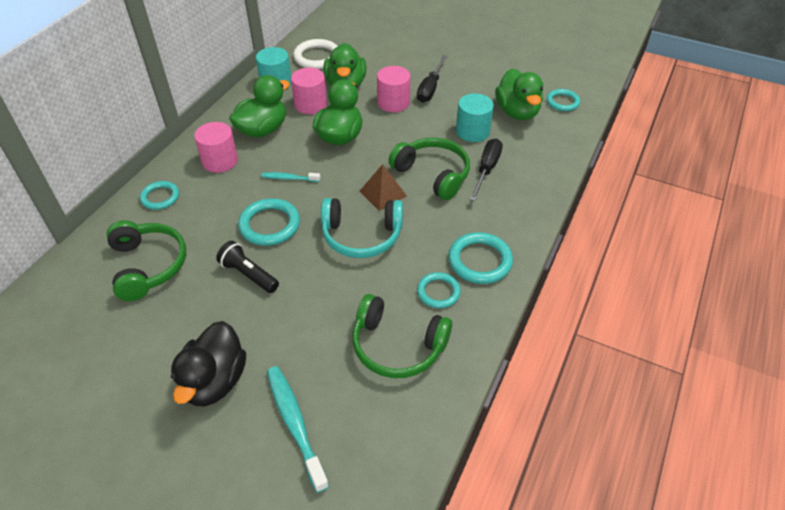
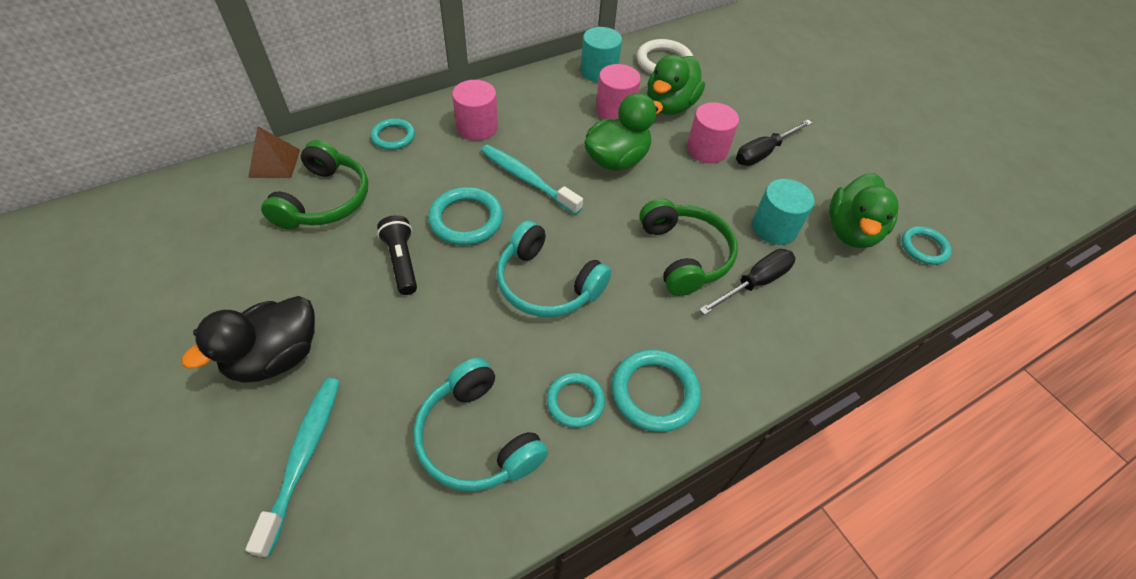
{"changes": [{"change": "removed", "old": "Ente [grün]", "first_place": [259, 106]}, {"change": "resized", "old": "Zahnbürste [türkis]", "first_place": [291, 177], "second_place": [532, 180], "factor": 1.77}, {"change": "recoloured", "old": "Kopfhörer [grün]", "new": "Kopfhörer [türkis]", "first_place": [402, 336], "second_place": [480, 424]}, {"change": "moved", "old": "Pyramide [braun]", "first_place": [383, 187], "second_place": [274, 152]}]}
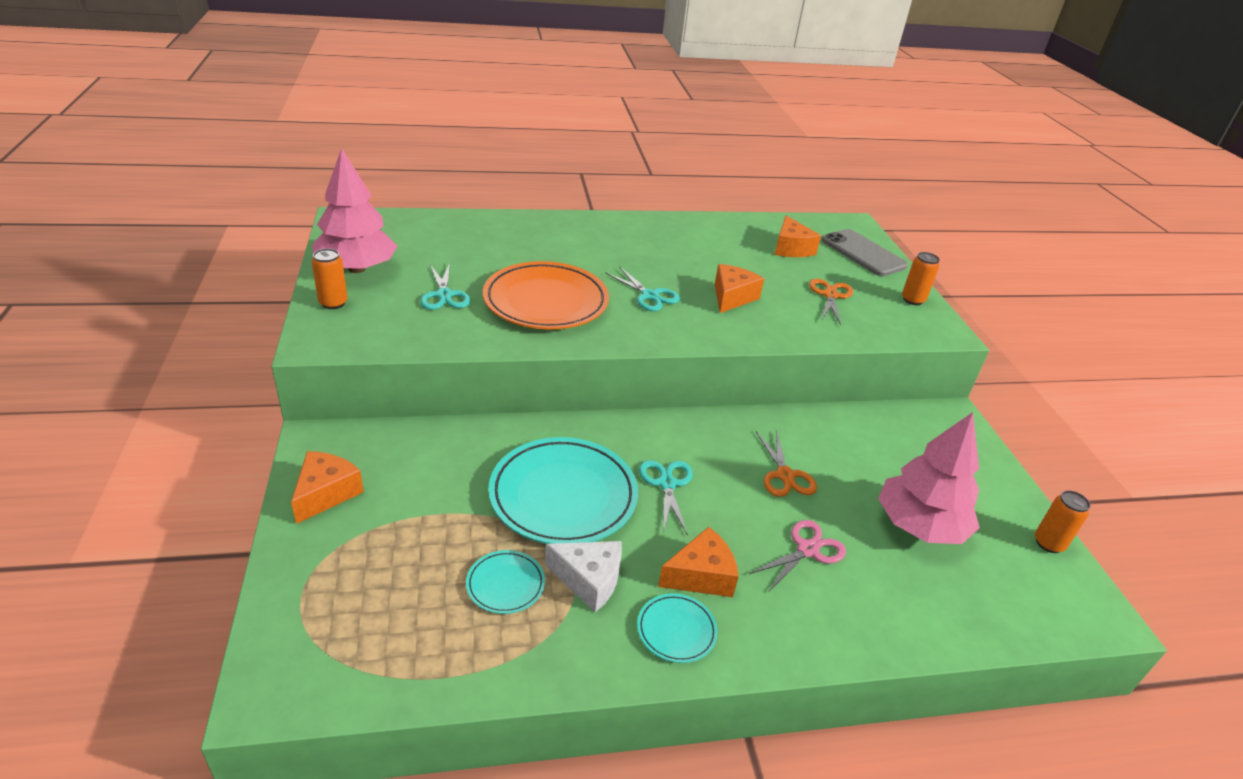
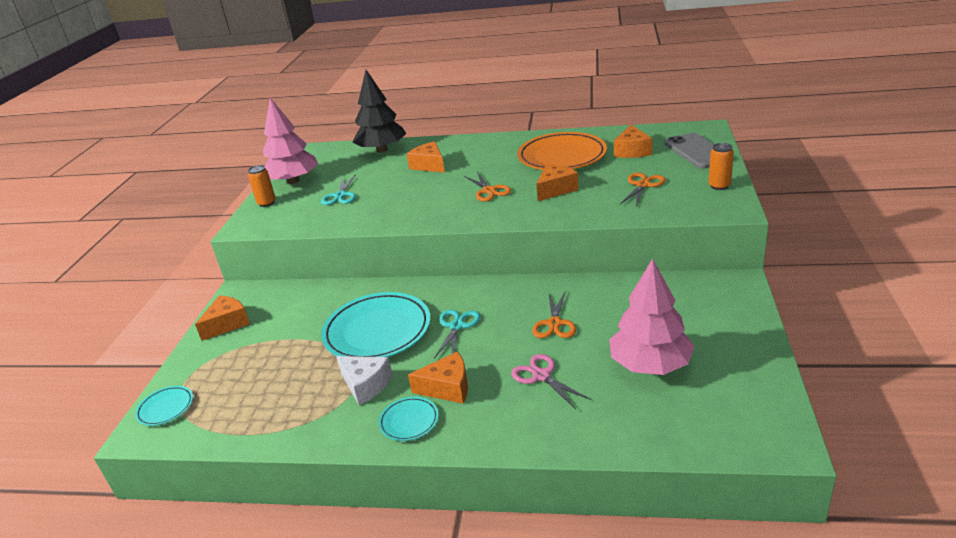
{"changes": [{"change": "moved", "old": "Teller [türkis]", "first_place": [505, 582], "second_place": [164, 406]}, {"change": "moved", "old": "Teller [orange]", "first_place": [546, 295], "second_place": [562, 151]}, {"change": "recoloured", "old": "Schere [türkis]", "new": "Schere [orange]", "first_place": [642, 288], "second_place": [487, 186]}, {"change": "turned", "old": "Schere [rosa]", "first_place": [797, 556], "second_place": [551, 381], "degrees": -105}, {"change": "removed", "old": "Dose [orange]", "first_place": [1062, 521]}, {"change": "added", "new": "Baum [schwarz]", "second_place": [379, 111]}, {"change": "added", "new": "Käse [orange]", "second_place": [426, 157]}]}
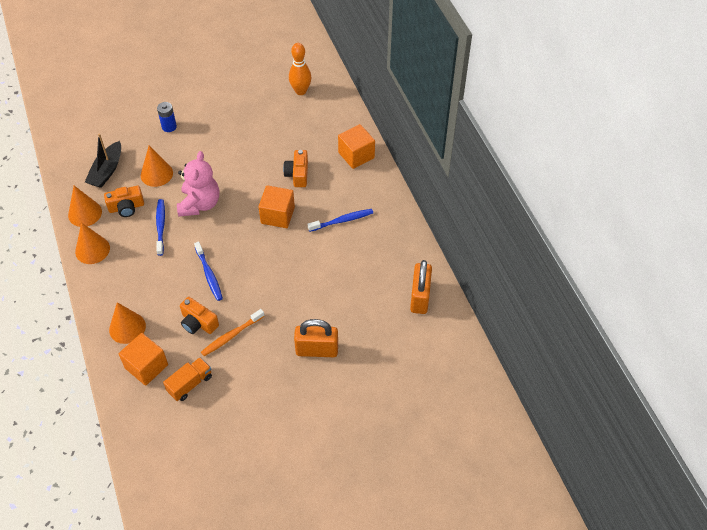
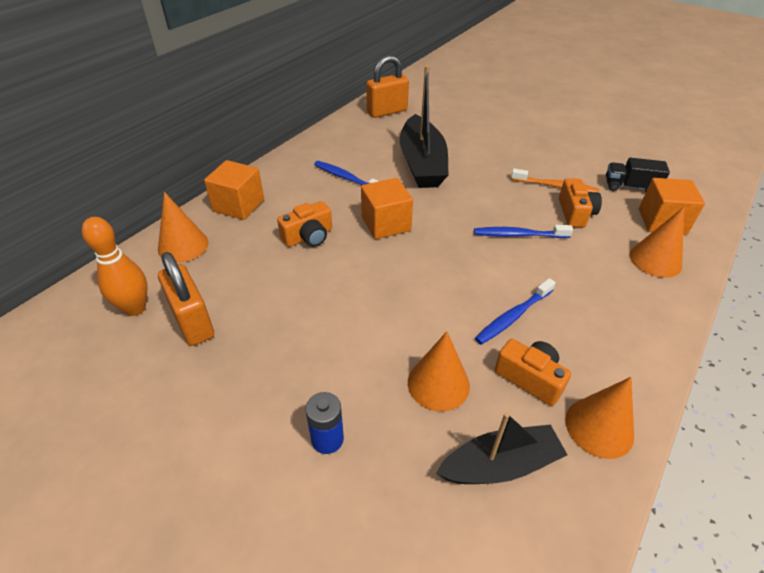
{"changes": [{"change": "moved", "old": "Kegel [orange]", "first_place": [92, 243], "second_place": [183, 227]}, {"change": "recoloured", "old": "Lastwagen [orange]", "new": "Lastwagen [schwarz]", "first_place": [187, 379], "second_place": [638, 175]}, {"change": "removed", "old": "Teddybär [rosa]", "first_place": [198, 184]}, {"change": "turned", "old": "Zahnbürste [blau]", "first_place": [208, 271], "second_place": [523, 231], "degrees": -120}, {"change": "moved", "old": "Vorhängeschloss [orange]", "first_place": [316, 338], "second_place": [186, 299]}, {"change": "added", "new": "Boot [schwarz]", "second_place": [424, 126]}]}
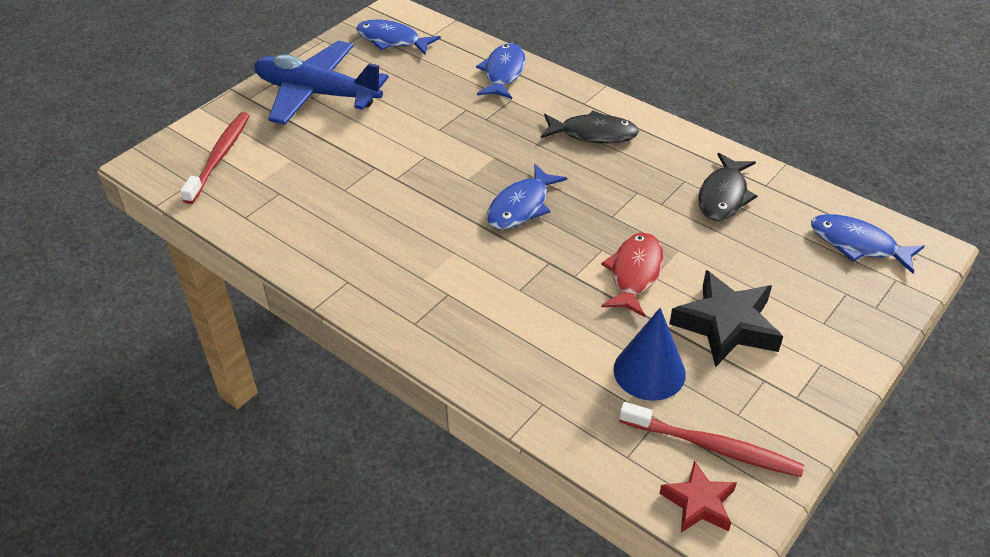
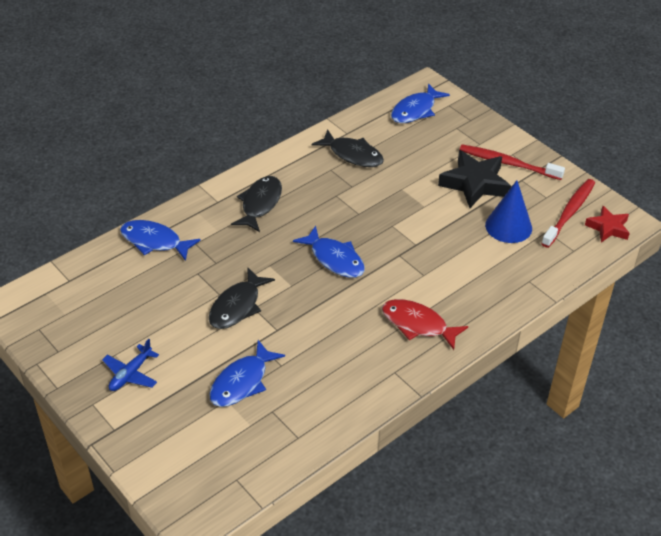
{"changes": [{"change": "moved", "old": "Zahnbürste [rot]", "first_place": [215, 158], "second_place": [512, 162]}, {"change": "resized", "old": "Flugzeug [blau]", "first_place": [321, 83], "second_place": [130, 365], "factor": 0.45}, {"change": "moved", "old": "Fisch [blau]", "first_place": [398, 37], "second_place": [247, 373]}, {"change": "moved", "old": "Fisch [rot]", "first_place": [632, 275], "second_place": [425, 324]}, {"change": "added", "new": "Fisch [schwarz]", "second_place": [242, 298]}]}
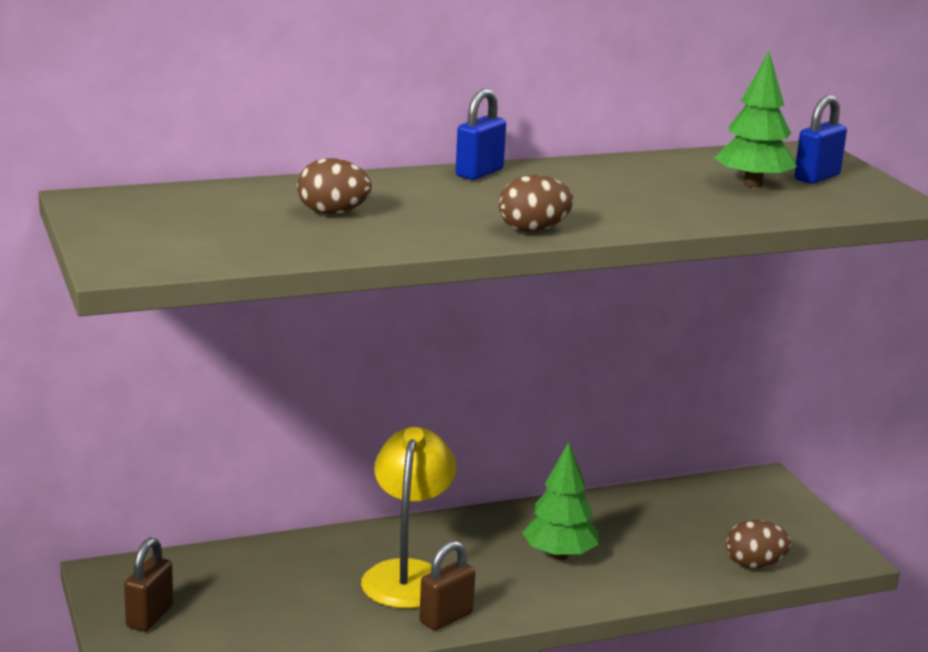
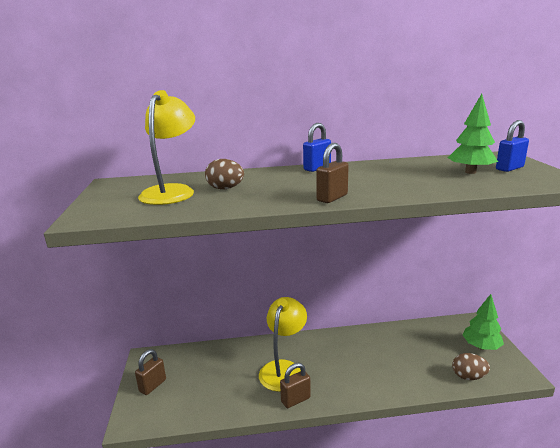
{"changes": [{"change": "replaced", "old": "Ei [braun]", "new": "Vorhängeschloss [braun]", "first_place": [535, 203], "second_place": [332, 173]}, {"change": "moved", "old": "Baum [grün]", "first_place": [560, 501], "second_place": [483, 322]}, {"change": "added", "new": "Lampe [gelb]", "second_place": [166, 147]}]}
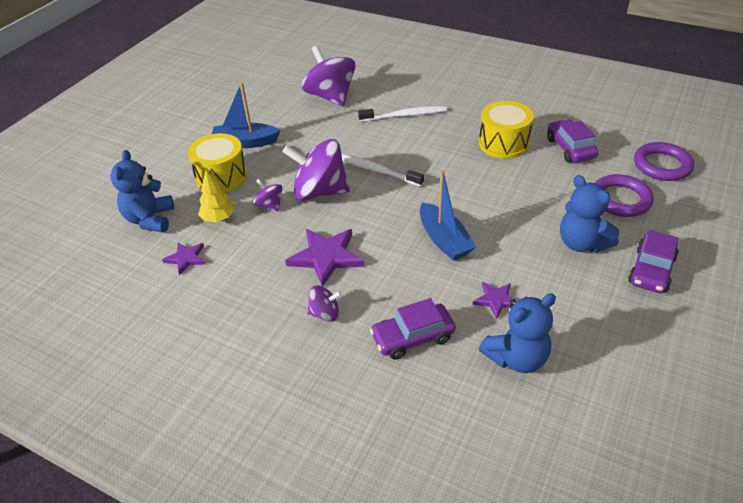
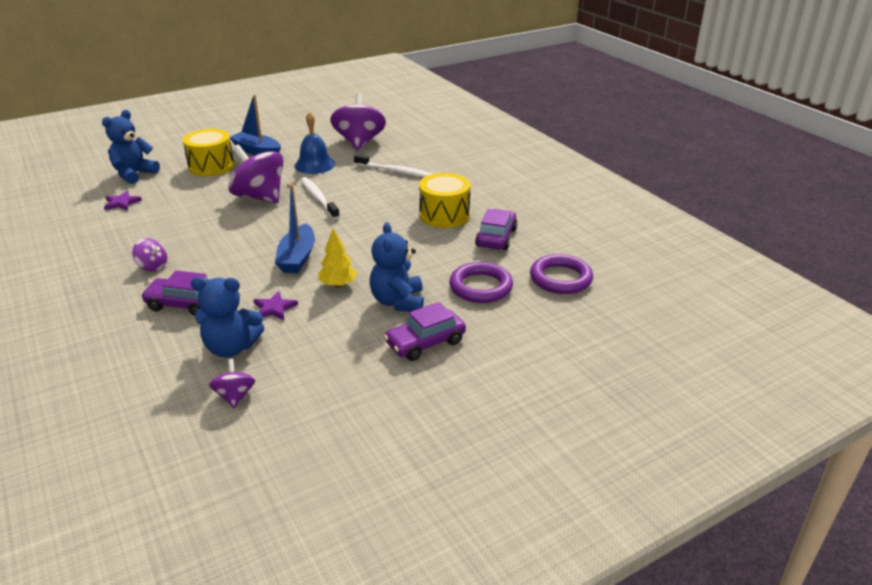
{"changes": [{"change": "moved", "old": "Baum [gelb]", "first_place": [216, 196], "second_place": [338, 258]}, {"change": "moved", "old": "Kreisel [lila]", "first_place": [267, 195], "second_place": [232, 383]}, {"change": "removed", "old": "Stern [lila]", "first_place": [324, 257]}, {"change": "added", "new": "Glocke [blau]", "second_place": [314, 143]}]}
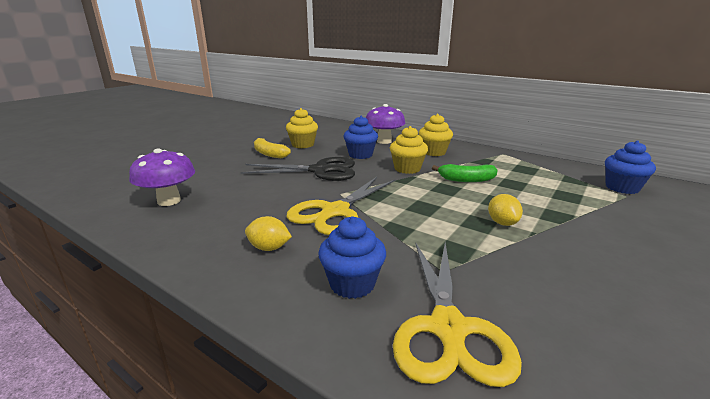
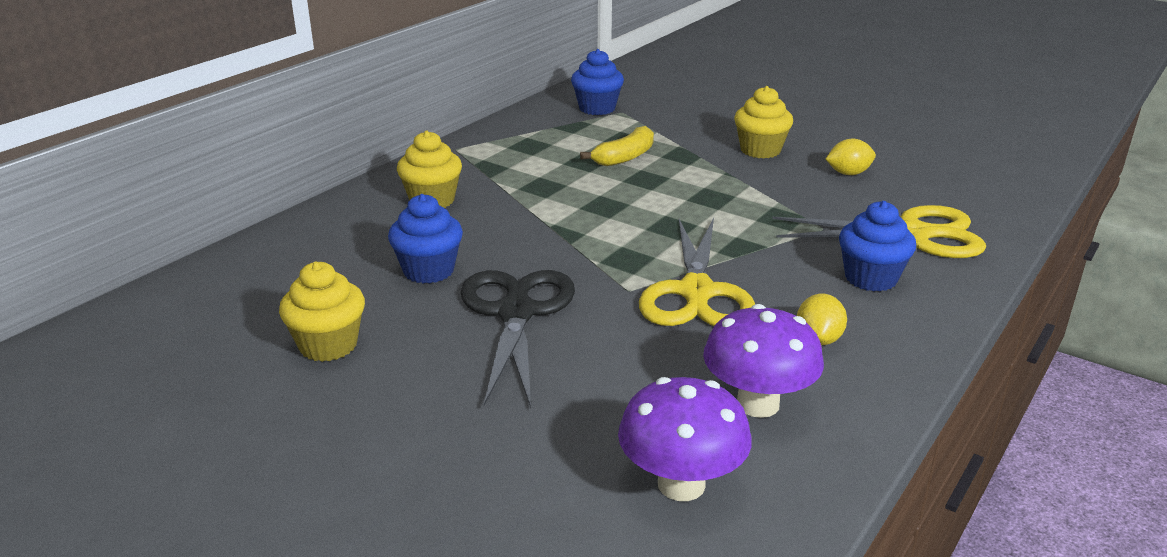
{"changes": [{"change": "moved", "old": "Banane [gelb]", "first_place": [272, 148], "second_place": [617, 146]}, {"change": "turned", "old": "Schere [gelb]", "first_place": [341, 206], "second_place": [697, 272], "degrees": 60}, {"change": "moved", "old": "Pilz [lila]", "first_place": [385, 124], "second_place": [763, 361]}, {"change": "moved", "old": "Muffin [gelb]", "first_place": [409, 150], "second_place": [763, 122]}, {"change": "removed", "old": "Banane [grün]", "first_place": [465, 173]}, {"change": "moved", "old": "Zitrone [gelb]", "first_place": [505, 210], "second_place": [851, 157]}]}
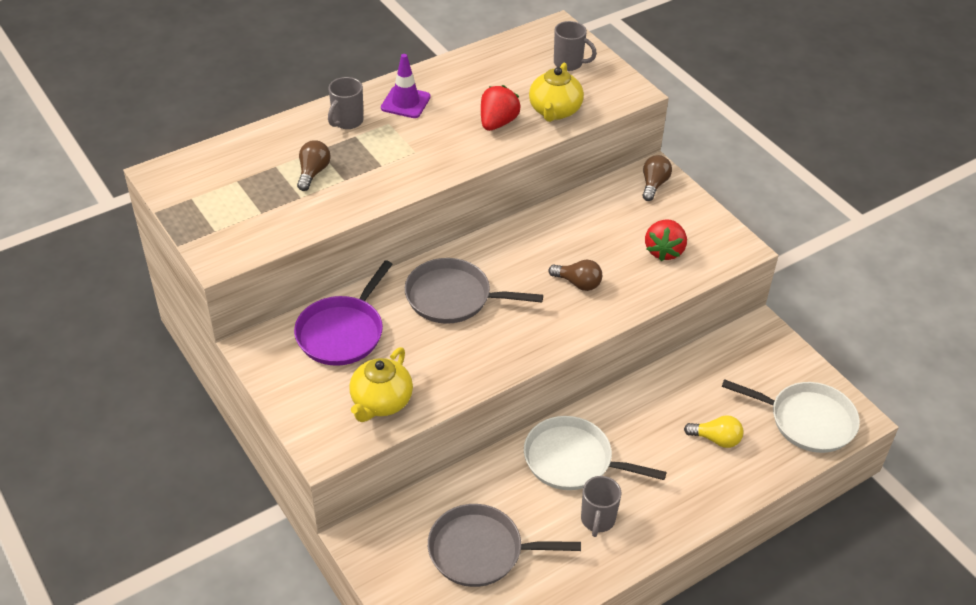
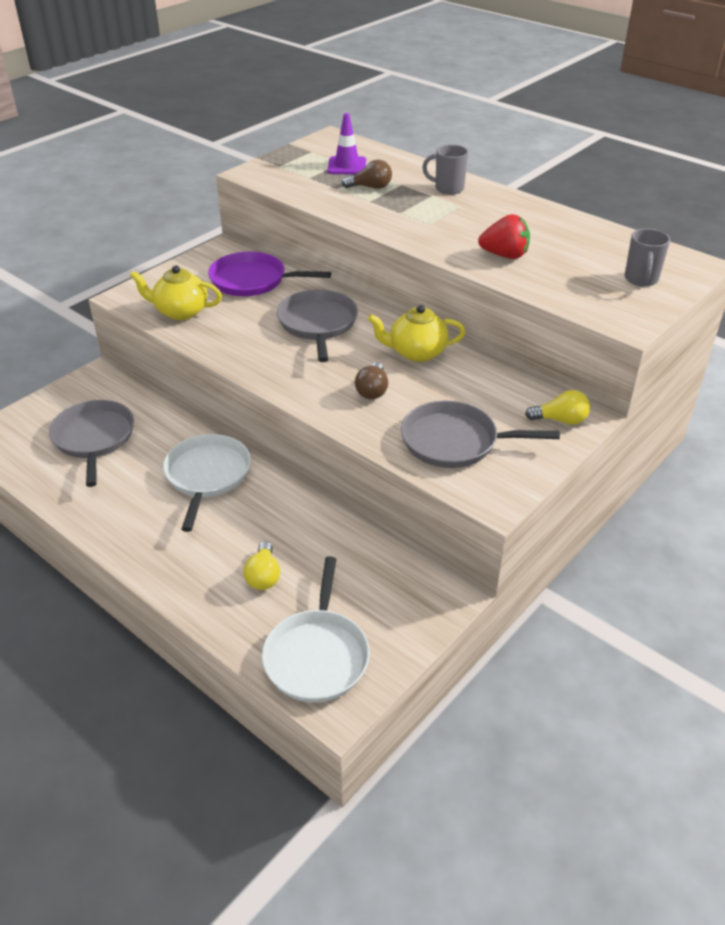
{"changes": [{"change": "moved", "old": "Leitkegel [lila]", "first_place": [406, 86], "second_place": [347, 144]}, {"change": "moved", "old": "Teekanne [gelb]", "first_place": [556, 92], "second_place": [417, 333]}, {"change": "removed", "old": "Tasse [grau]", "first_place": [601, 506]}, {"change": "recoloured", "old": "Glühbirne [braun]", "new": "Glühbirne [gelb]", "first_place": [657, 178], "second_place": [557, 407]}, {"change": "replaced", "old": "Erdbeere [rot]", "new": "Pfanne [grau]", "first_place": [666, 240], "second_place": [480, 434]}]}
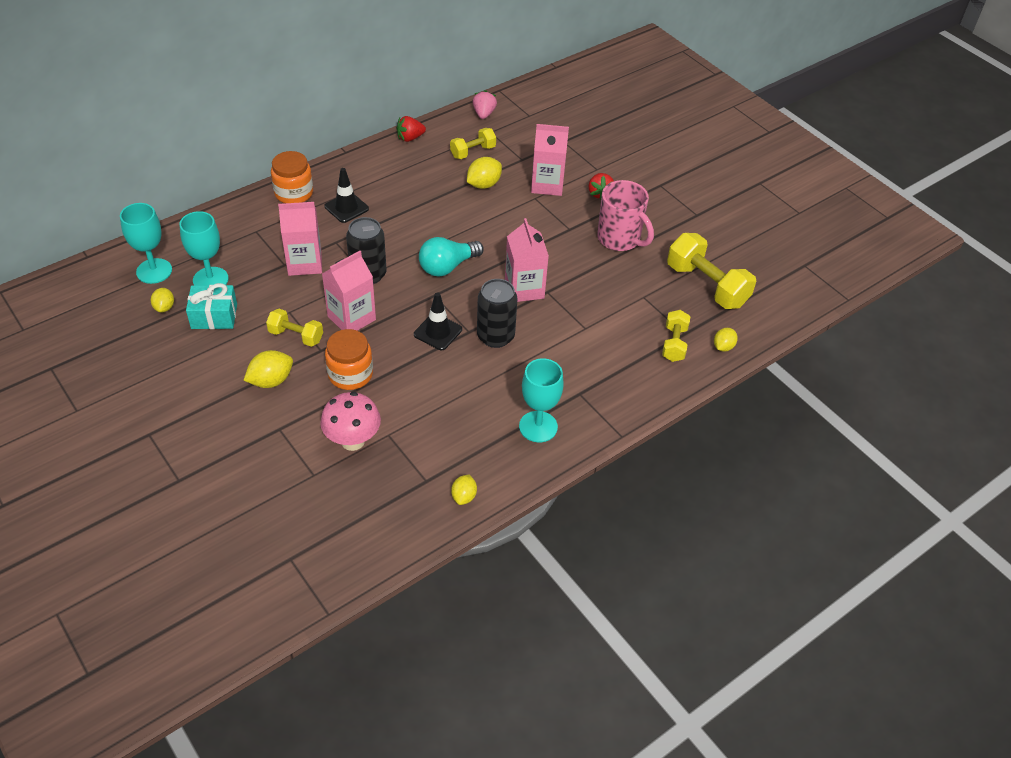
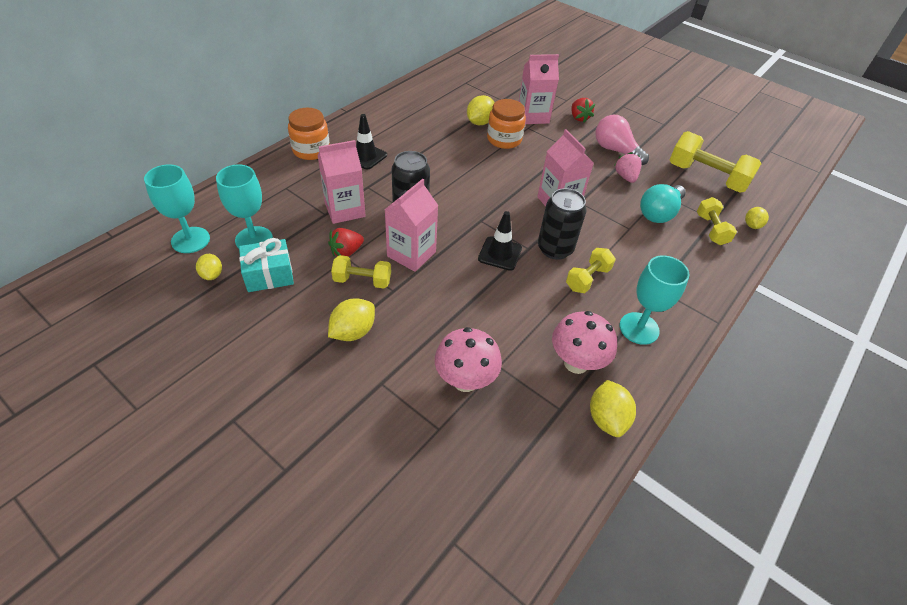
{"changes": [{"change": "moved", "old": "Einmachglas [orange]", "first_place": [349, 359], "second_place": [506, 124]}, {"change": "moved", "old": "Erdbeere [rot]", "first_place": [411, 129], "second_place": [346, 242]}, {"change": "moved", "old": "Glühbirne [türkis]", "first_place": [451, 257], "second_place": [663, 203]}, {"change": "moved", "old": "Hantel [gelb]", "first_place": [473, 143], "second_place": [591, 270]}, {"change": "resized", "old": "Zitrone [gelb]", "first_place": [464, 490], "second_place": [613, 408], "factor": 1.55}, {"change": "moved", "old": "Erdbeere [rosa]", "first_place": [485, 104], "second_place": [628, 167]}, {"change": "replaced", "old": "Tasse [rosa]", "new": "Glühbirne [rosa]", "first_place": [625, 215], "second_place": [622, 140]}, {"change": "added", "new": "Pilz [rosa]", "second_place": [584, 342]}]}
